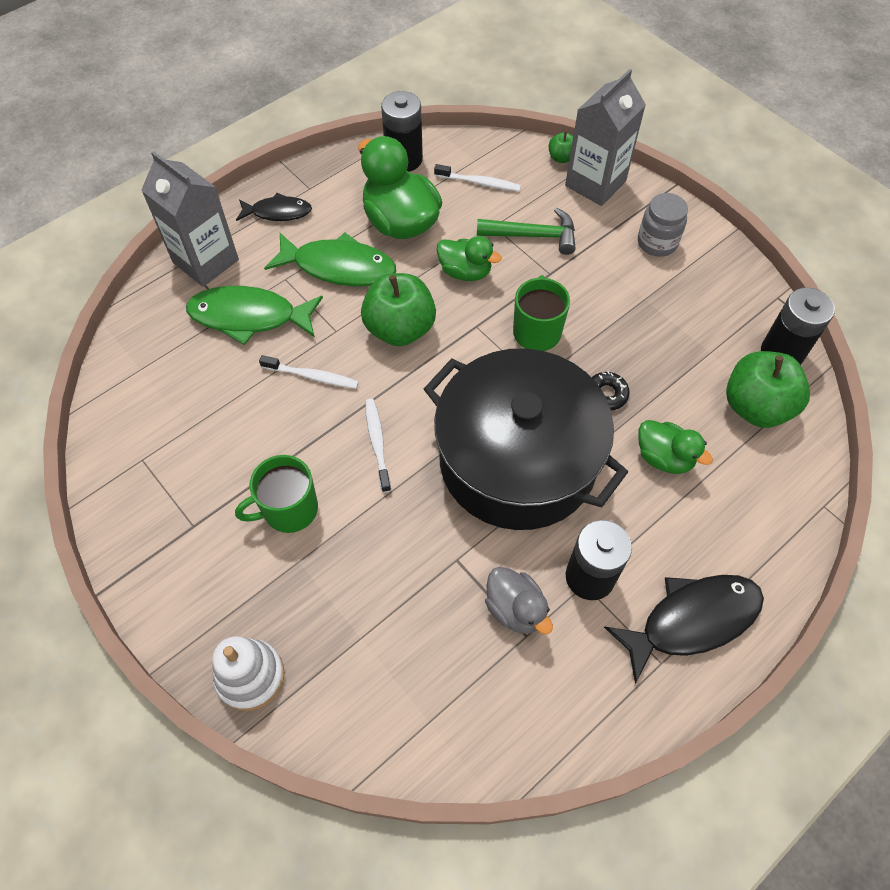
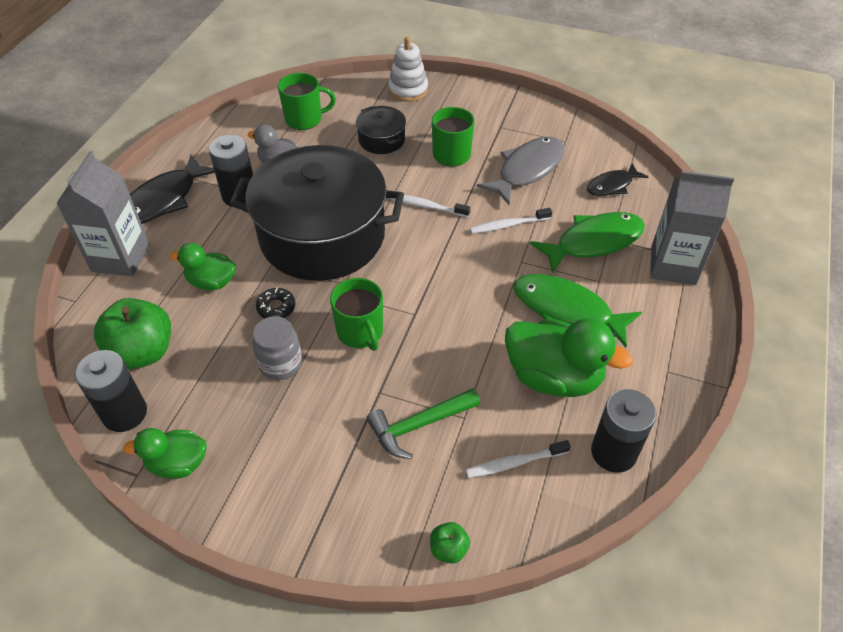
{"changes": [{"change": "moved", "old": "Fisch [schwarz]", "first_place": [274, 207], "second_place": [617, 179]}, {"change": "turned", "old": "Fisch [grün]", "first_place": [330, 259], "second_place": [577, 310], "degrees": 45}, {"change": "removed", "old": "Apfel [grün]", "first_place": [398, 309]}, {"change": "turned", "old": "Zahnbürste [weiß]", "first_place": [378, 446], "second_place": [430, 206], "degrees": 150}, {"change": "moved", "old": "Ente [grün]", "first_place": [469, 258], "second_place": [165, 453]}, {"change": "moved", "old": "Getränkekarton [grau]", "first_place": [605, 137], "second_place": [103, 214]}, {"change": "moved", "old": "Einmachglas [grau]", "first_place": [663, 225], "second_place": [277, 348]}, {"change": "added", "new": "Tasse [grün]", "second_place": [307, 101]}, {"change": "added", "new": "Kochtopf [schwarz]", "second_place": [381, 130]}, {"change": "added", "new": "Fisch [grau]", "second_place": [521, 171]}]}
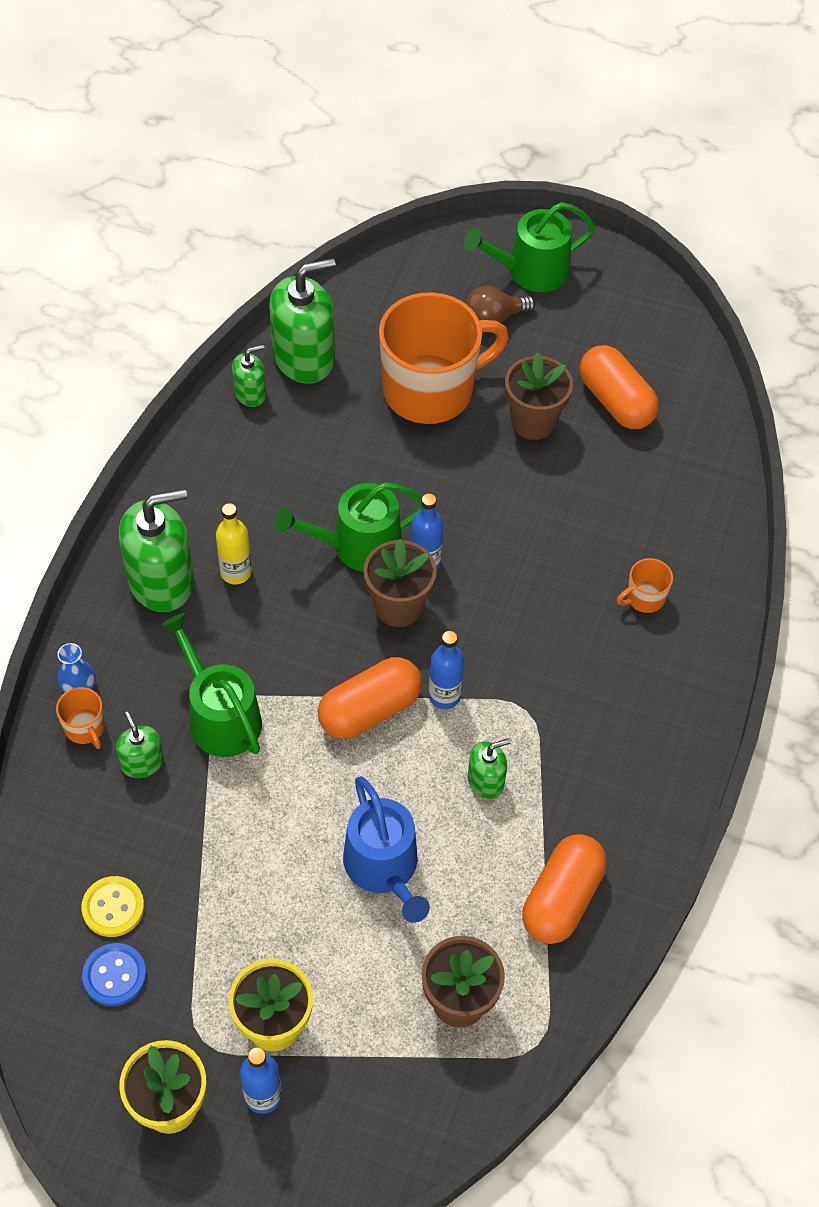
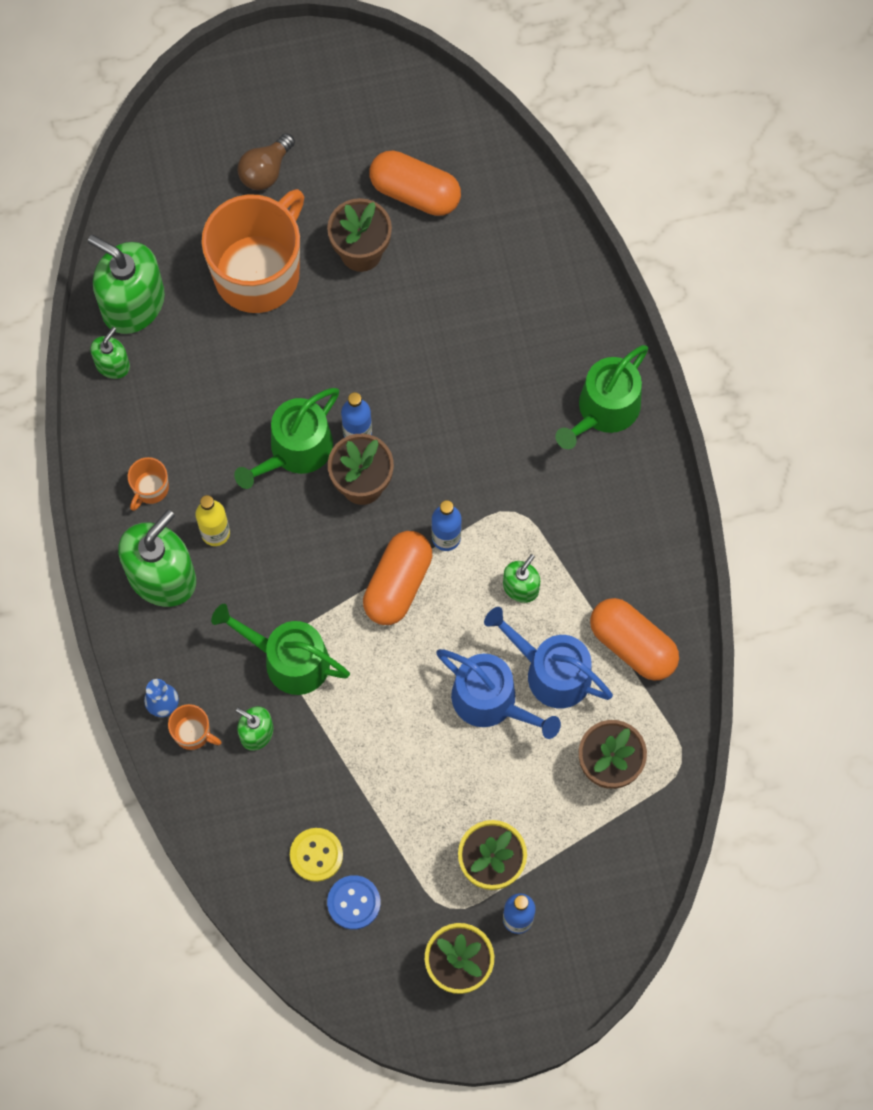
{"changes": [{"change": "turned", "old": "Seifenspender [grün]", "first_place": [302, 321], "second_place": [126, 284], "degrees": -90}, {"change": "moved", "old": "Gießkanne [grün]", "first_place": [529, 247], "second_place": [601, 397]}, {"change": "turned", "old": "Kapsel [orange]", "first_place": [564, 889], "second_place": [634, 639], "degrees": -45}, {"change": "moved", "old": "Tasse [orange]", "first_place": [645, 585], "second_place": [148, 484]}, {"change": "added", "new": "Gießkanne [blau]", "second_place": [548, 657]}]}
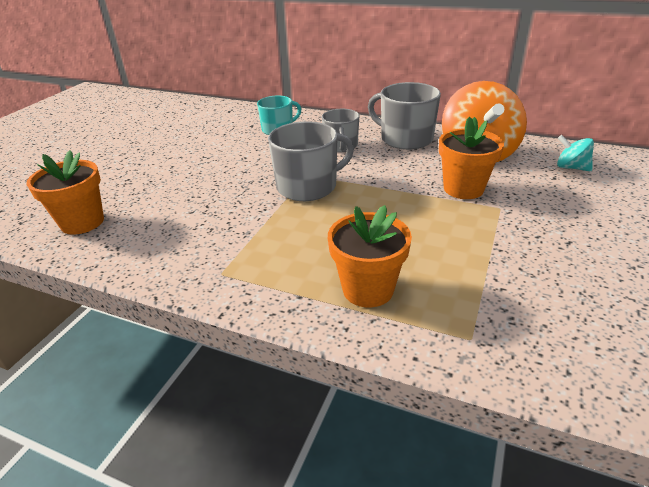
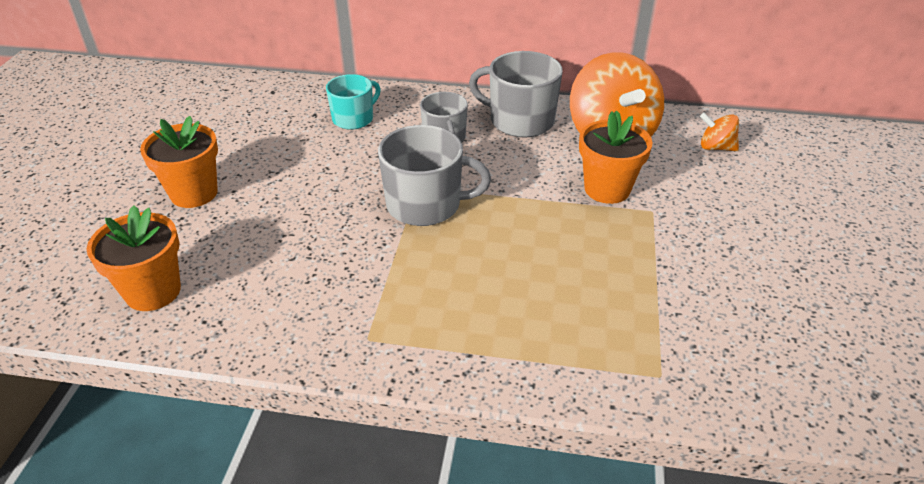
{"changes": [{"change": "turned", "old": "Tasse [grau]", "first_place": [311, 161], "second_place": [434, 175], "degrees": 45}, {"change": "moved", "old": "Blumentopf [orange]", "first_place": [370, 256], "second_place": [179, 162]}, {"change": "recoloured", "old": "Kreisel [türkis]", "new": "Kreisel [orange]", "first_place": [575, 153], "second_place": [719, 132]}]}
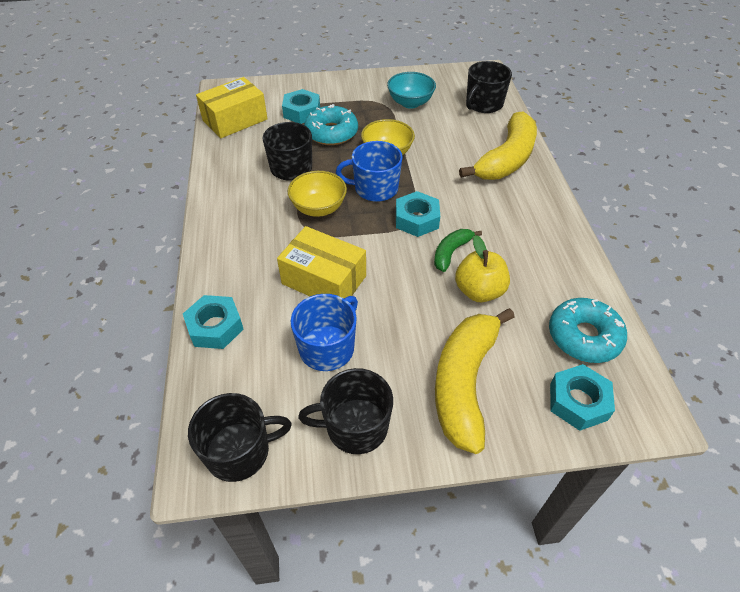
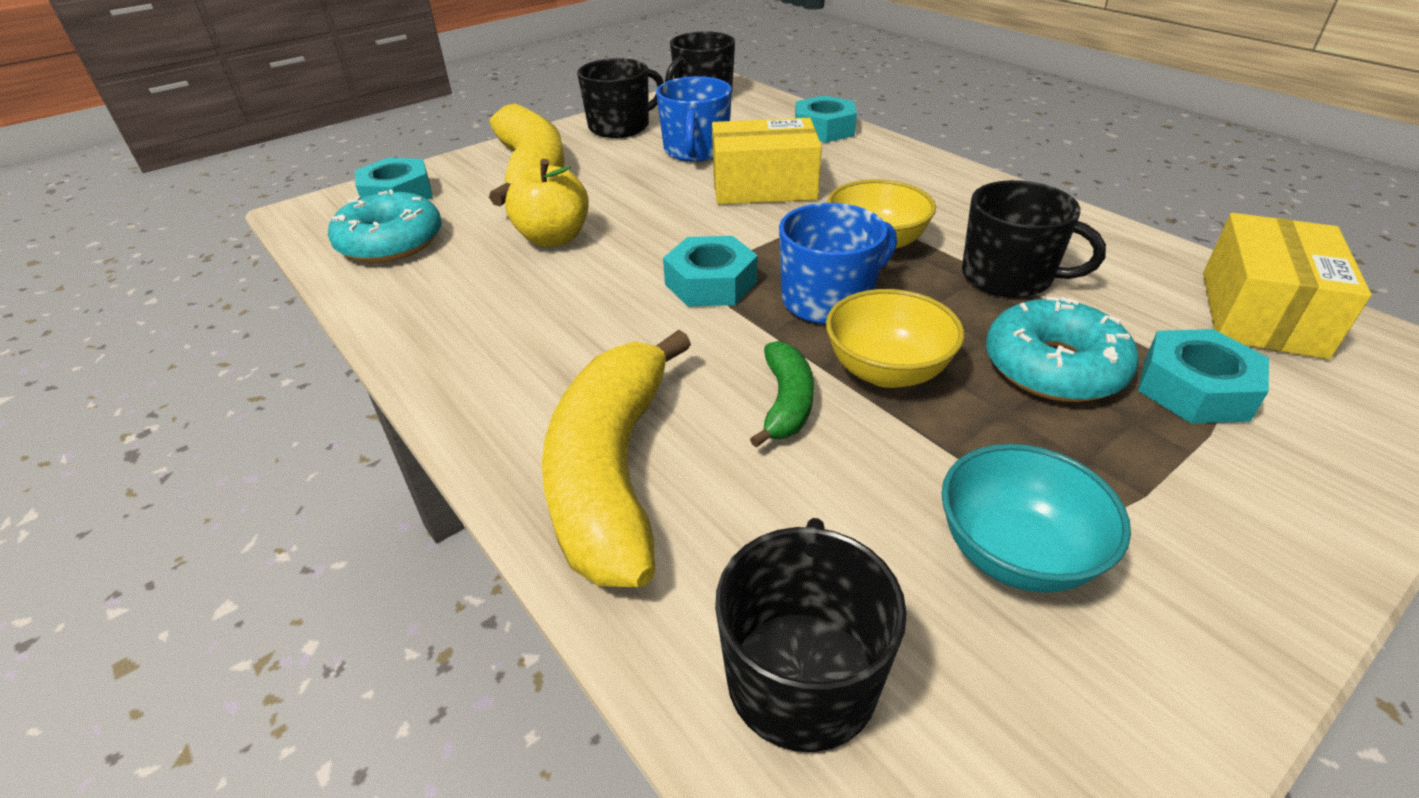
{"changes": [{"change": "moved", "old": "Banane [grün]", "first_place": [458, 250], "second_place": [782, 394]}]}
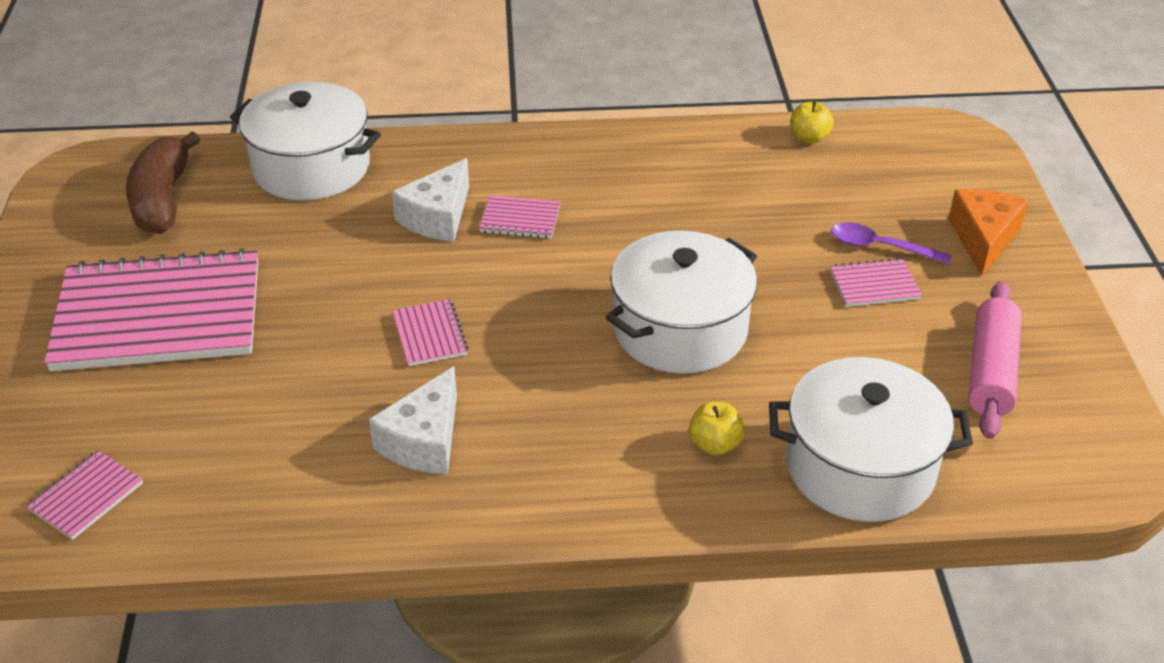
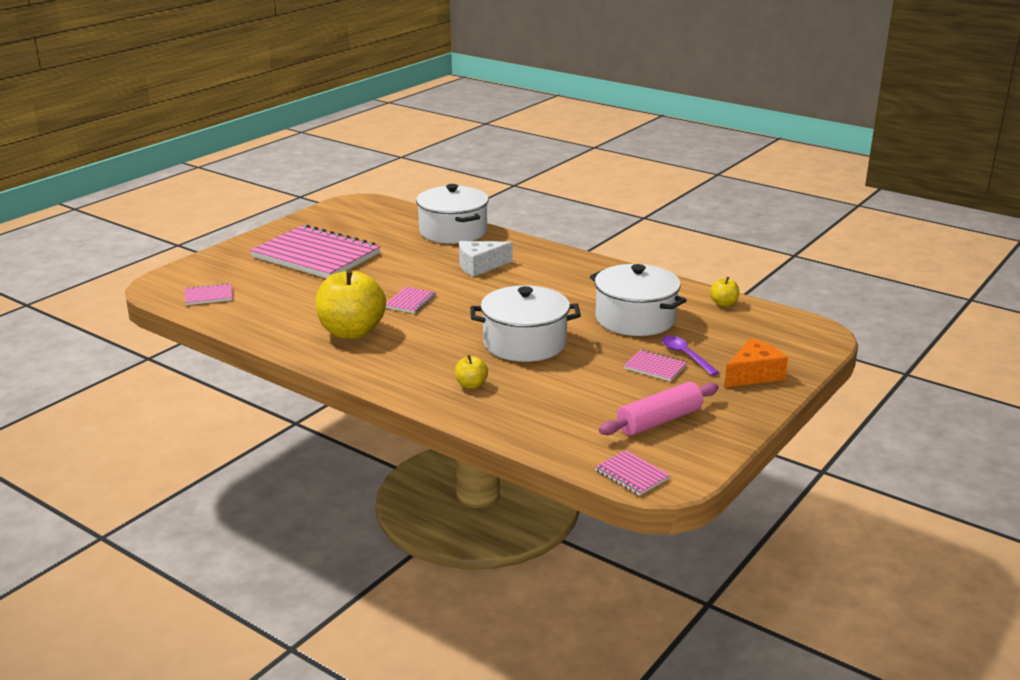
{"changes": [{"change": "removed", "old": "Banane [braun]", "first_place": [163, 183]}, {"change": "replaced", "old": "Käse [weiß]", "new": "Apfel [gelb]", "first_place": [413, 420], "second_place": [350, 304]}, {"change": "moved", "old": "Notizbuch [rosa]", "first_place": [519, 216], "second_place": [632, 473]}, {"change": "moved", "old": "Kochtopf [weiß]", "first_place": [871, 439], "second_place": [638, 300]}]}
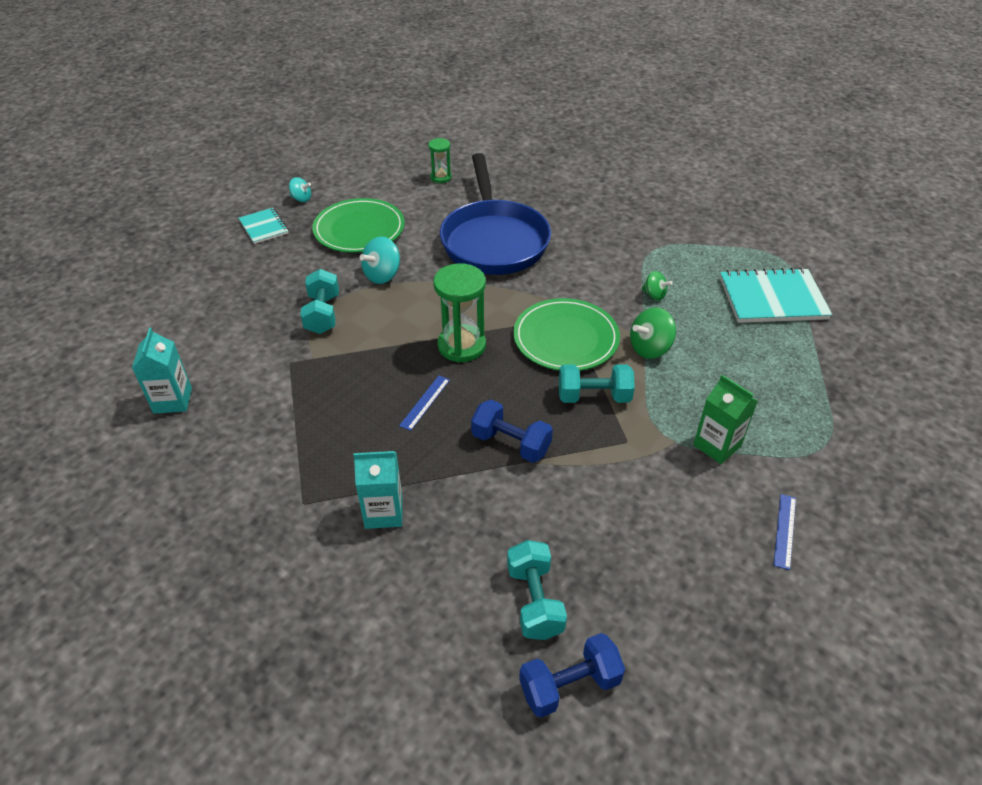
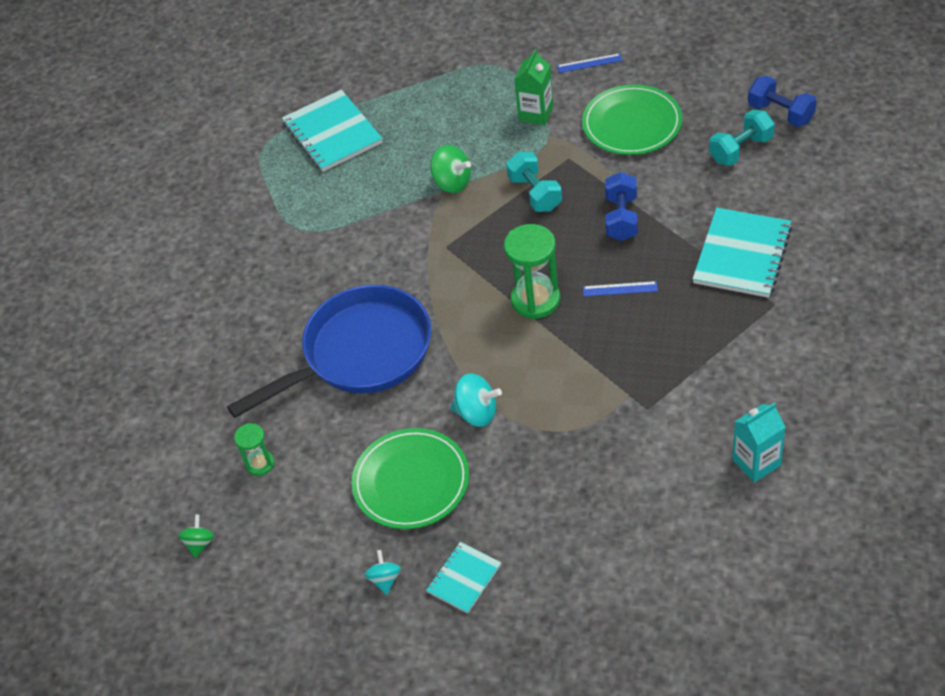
{"changes": [{"change": "removed", "old": "Hantel [türkis]", "first_place": [319, 301]}, {"change": "replaced", "old": "Getränkekarton [türkis]", "new": "Notizbuch [türkis]", "first_place": [378, 490], "second_place": [742, 253]}, {"change": "moved", "old": "Teller [grün]", "first_place": [566, 334], "second_place": [632, 119]}, {"change": "moved", "old": "Kreisel [grün]", "first_place": [657, 286], "second_place": [196, 536]}]}
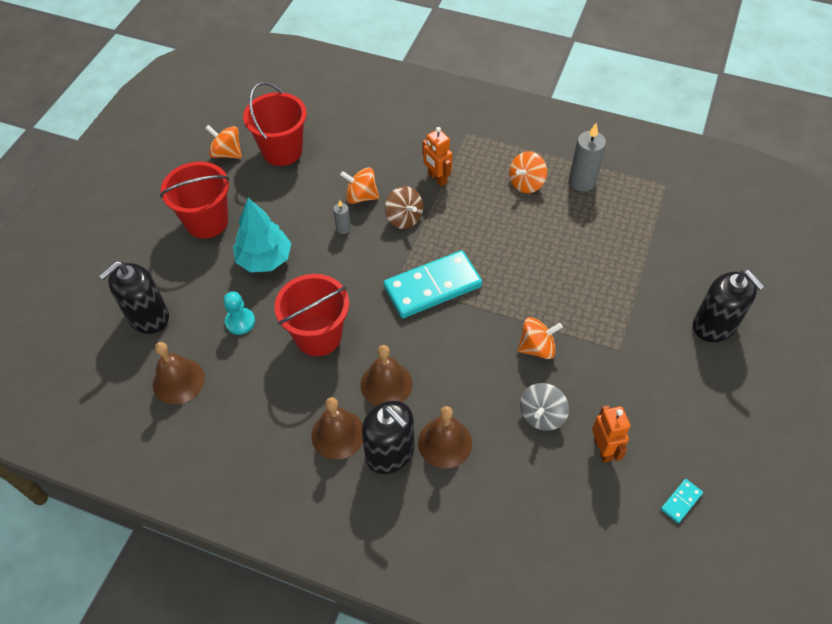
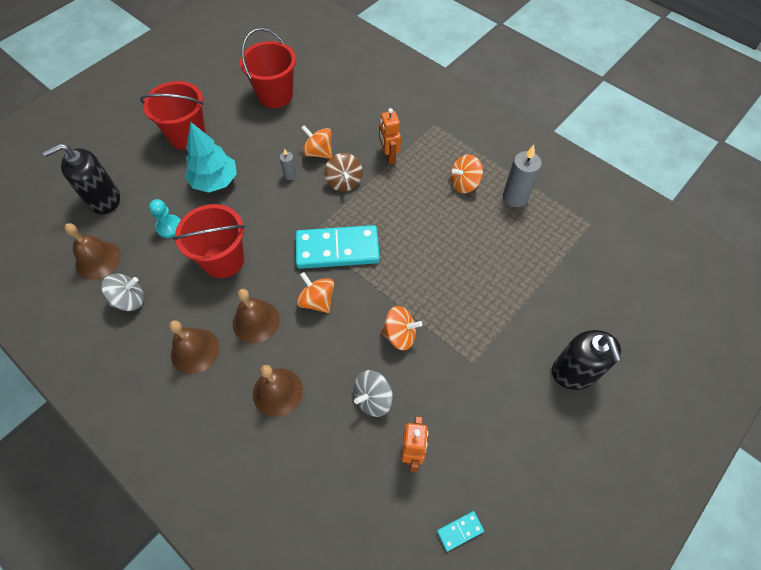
{"changes": [{"change": "moved", "old": "Kreisel [orange]", "first_place": [223, 142], "second_place": [315, 292]}, {"change": "removed", "old": "Seifenspender [schwarz]", "first_place": [387, 437]}, {"change": "added", "new": "Kreisel [grau]", "second_place": [122, 292]}]}
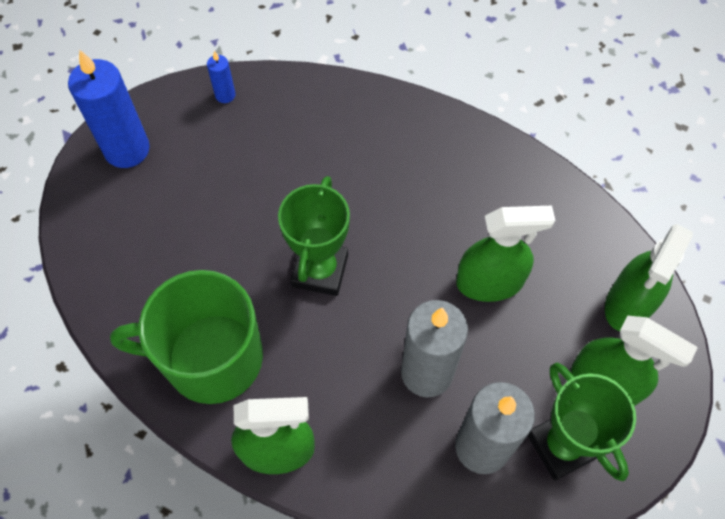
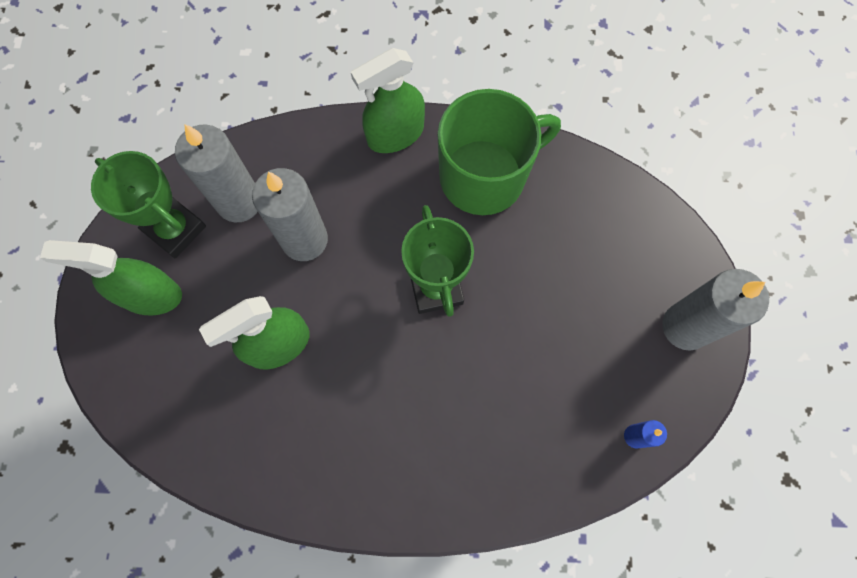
{"changes": [{"change": "recoloured", "old": "Kerze [blau]", "new": "Kerze [grau]", "first_place": [109, 109], "second_place": [715, 310]}, {"change": "removed", "old": "Sprühflasche [grün]", "first_place": [649, 277]}]}
